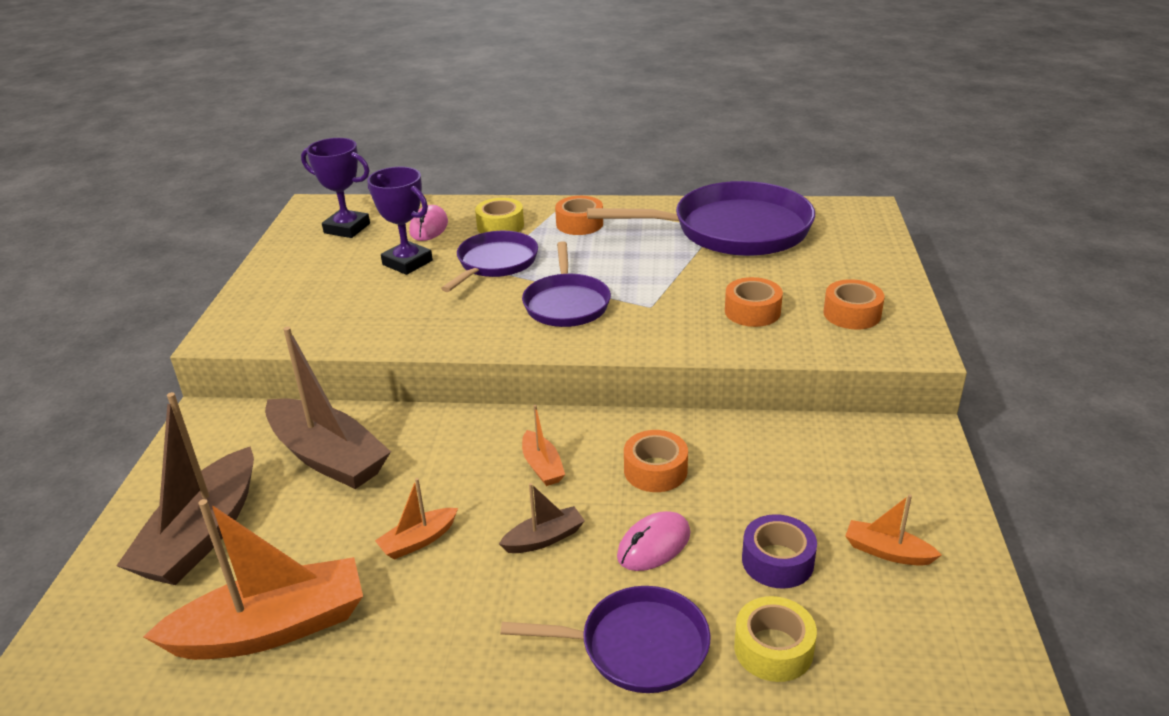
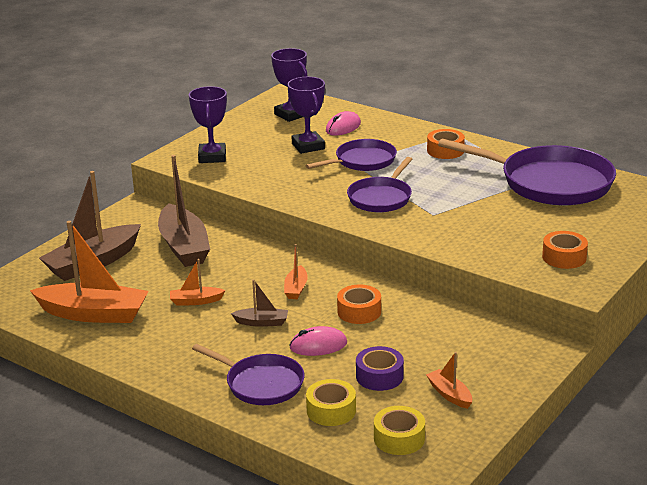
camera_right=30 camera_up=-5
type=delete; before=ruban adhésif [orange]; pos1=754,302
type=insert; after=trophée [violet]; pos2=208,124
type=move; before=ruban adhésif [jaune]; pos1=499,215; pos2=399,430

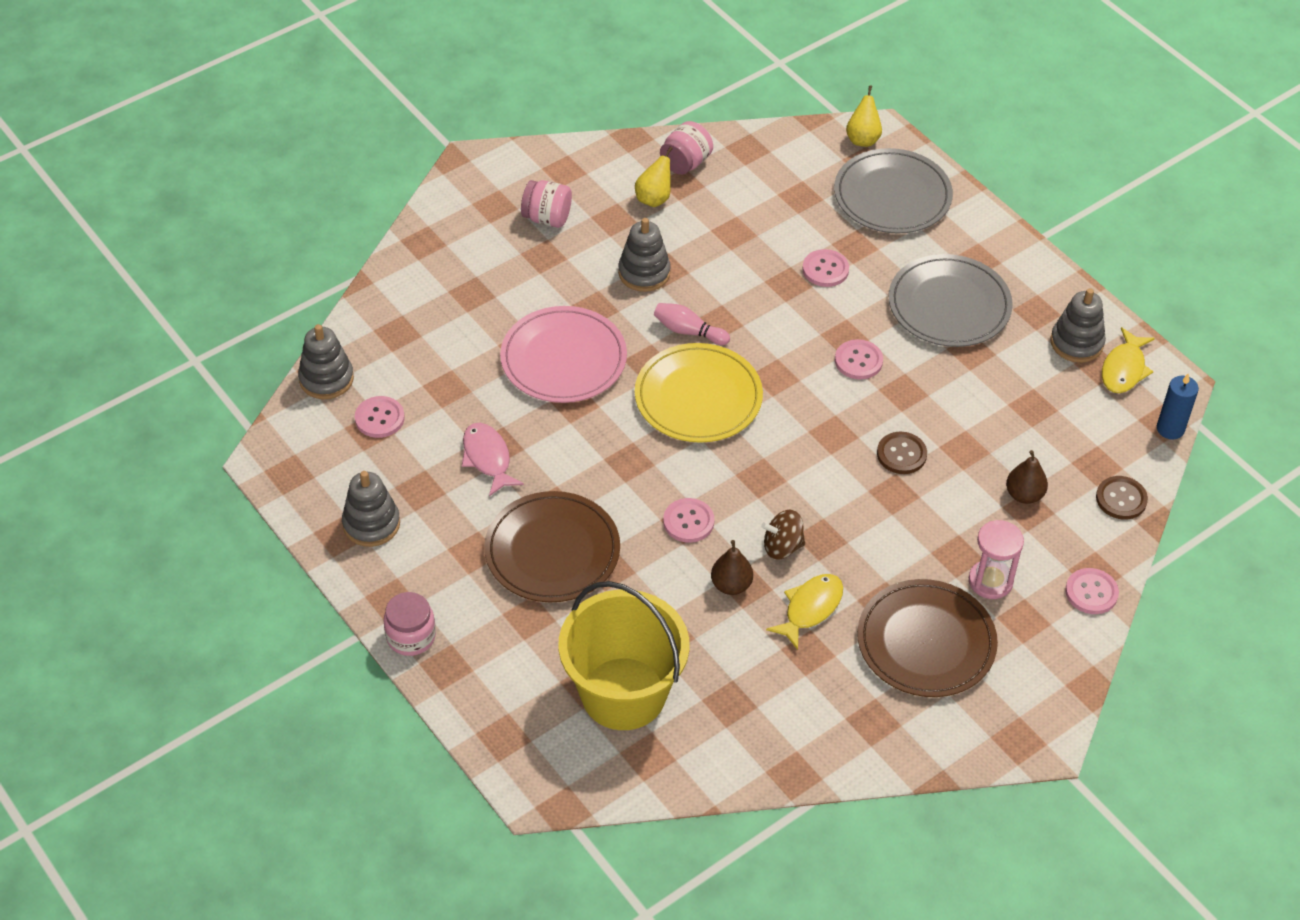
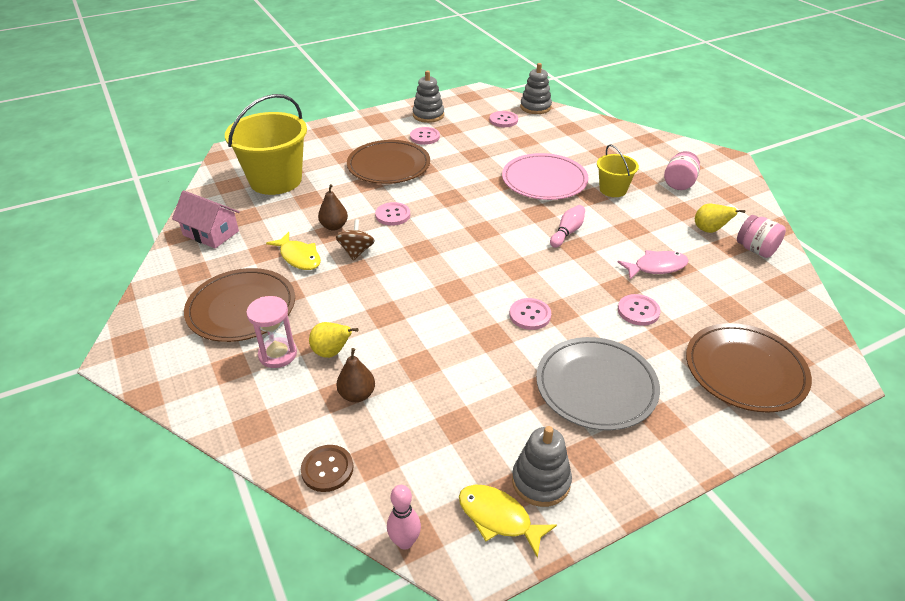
camera_right=100 camera_up=-10
type=delete; before=bocal [rose]; pos1=410,624
type=delete; before=jouet à empiler [gris]; pos1=644,255
type=delete; before=assiette [jaune]; pos1=699,393
type=delete; before=bouton [marron]; pos1=902,453
type=insert; after=maison [rose]; pos2=206,219
type=insert; after=seau [jaune]; pos2=618,170
type=move; before=poisson [rose]; pos1=493,459; pos2=653,264
type=move; before=poire [jaune]; pos1=864,116; pos2=333,340
type=move; before=bouton [rose]; pos1=1092,591; pos2=425,136
type=replace; before=bougie [bleu]; after=quille [rose]; pos1=1178,406; pos2=404,517
type=recolor; before=assiette [gris]; after=assiette [marron]; pos1=893,191; pos2=749,368

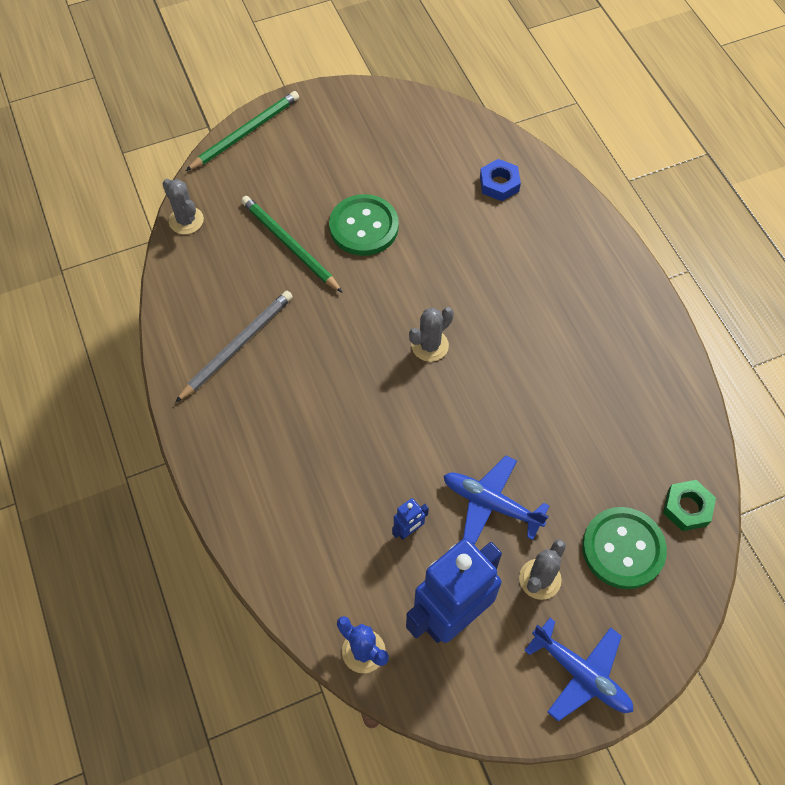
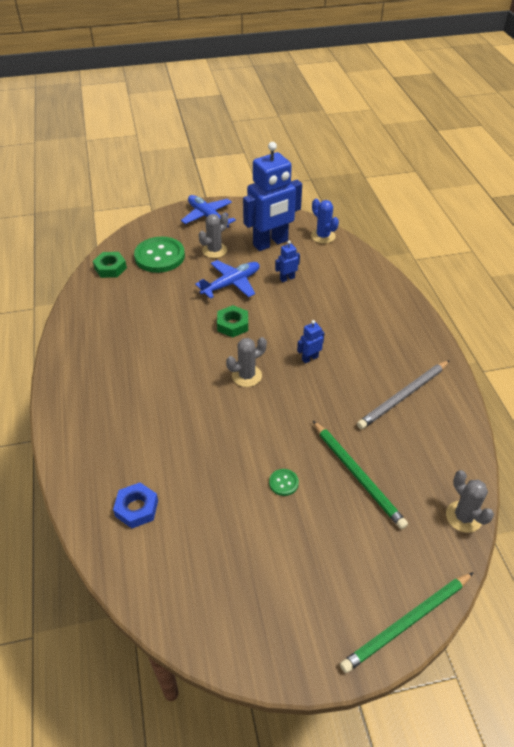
camera_right=-170 camera_up=-15
type=insert; after=écrou [vert]; pos2=232,321
type=insert; after=robot [bleu]; pos2=310,341
type=rotate; before=avion [bleu]; pos1=497,500; pos2=227,279; turn=-75
type=resize; before=bouton [vert]; pos1=364,225; pos2=284,482; scale=0.43

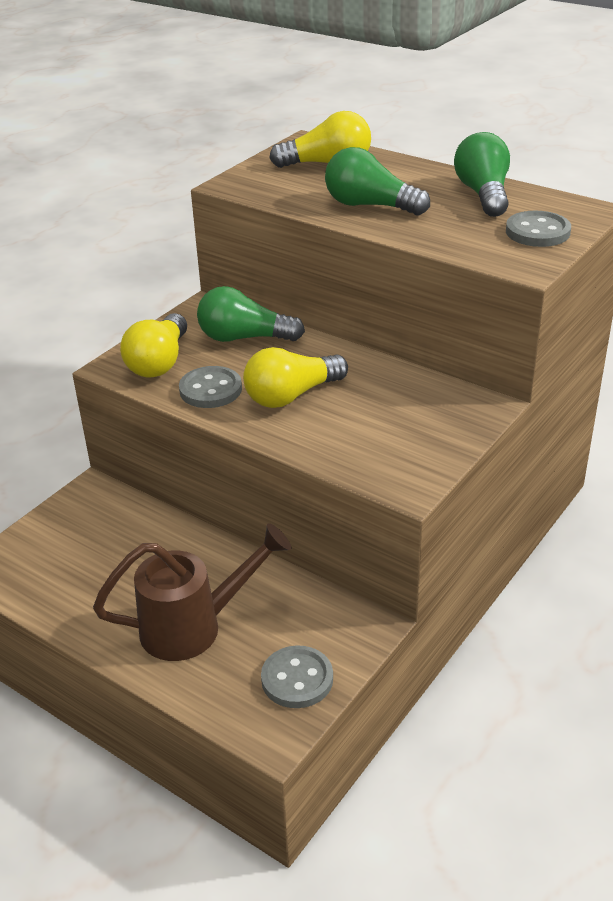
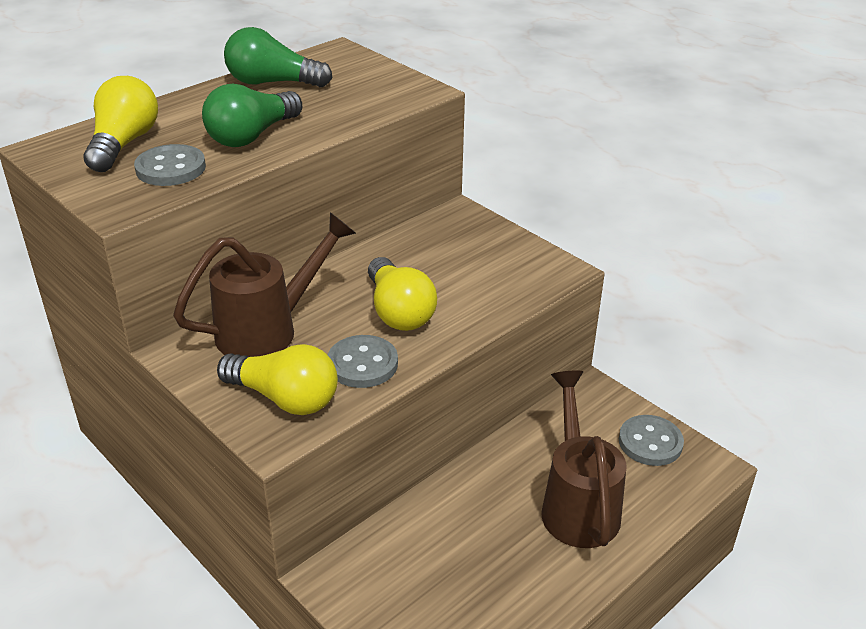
camera_right=-80 camera_up=0
type=move; before=bouton [gris]; pos1=538,229; pos2=170,165
type=replace; before=ampoule [vert]; after=arrosoir [marron]; pos1=251,314; pos2=264,284

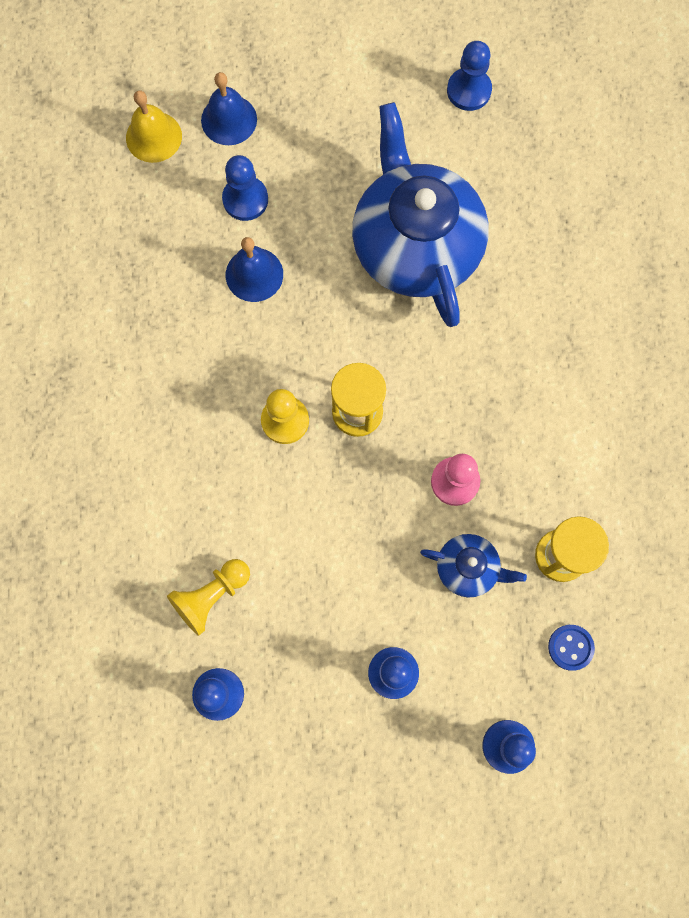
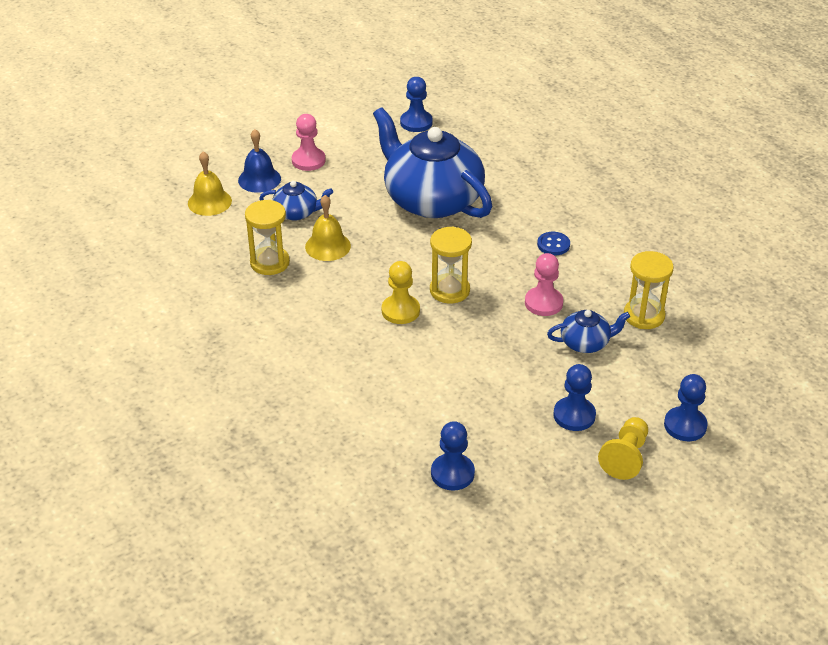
camera_right=-25 camera_up=-35
type=insert; after=sablier [jaune]; pos2=267,237
type=insert; after=pion [rose]; pos2=309,142
type=move; before=pion [jaune]; pos1=208,597; pos2=623,448
type=move; before=bouton [bleu]; pos1=571,648; pos2=553,243
type=replace; before=pion [bleu]; after=théière [bleu]; pos1=245,188; pos2=296,201
type=recolor; before=cloche [bleu]; after=cloche [jaune]; pos1=254,269; pos2=328,228

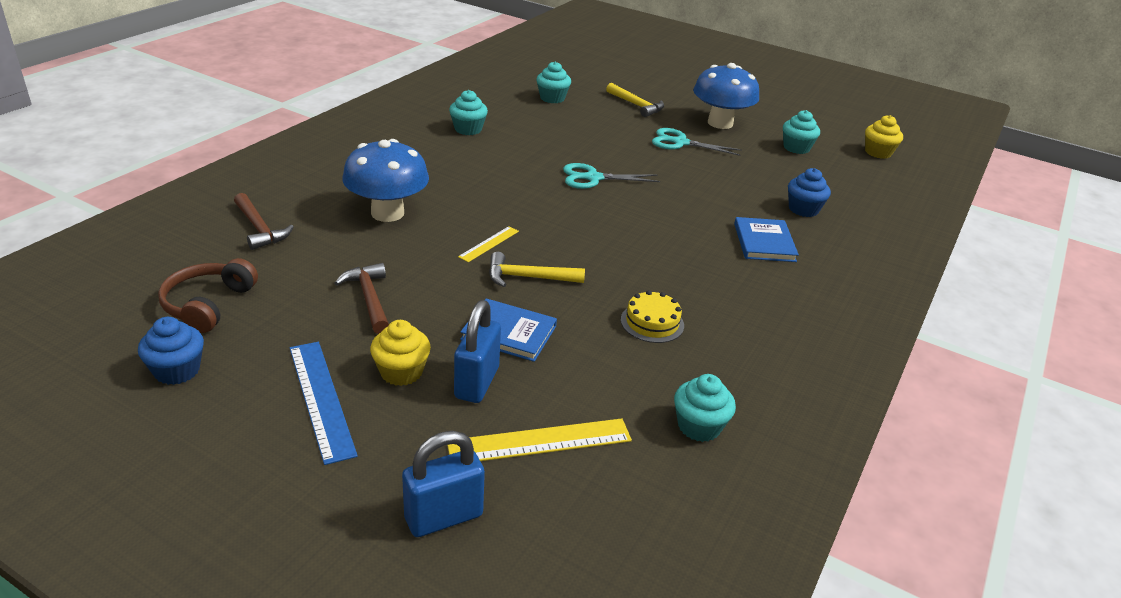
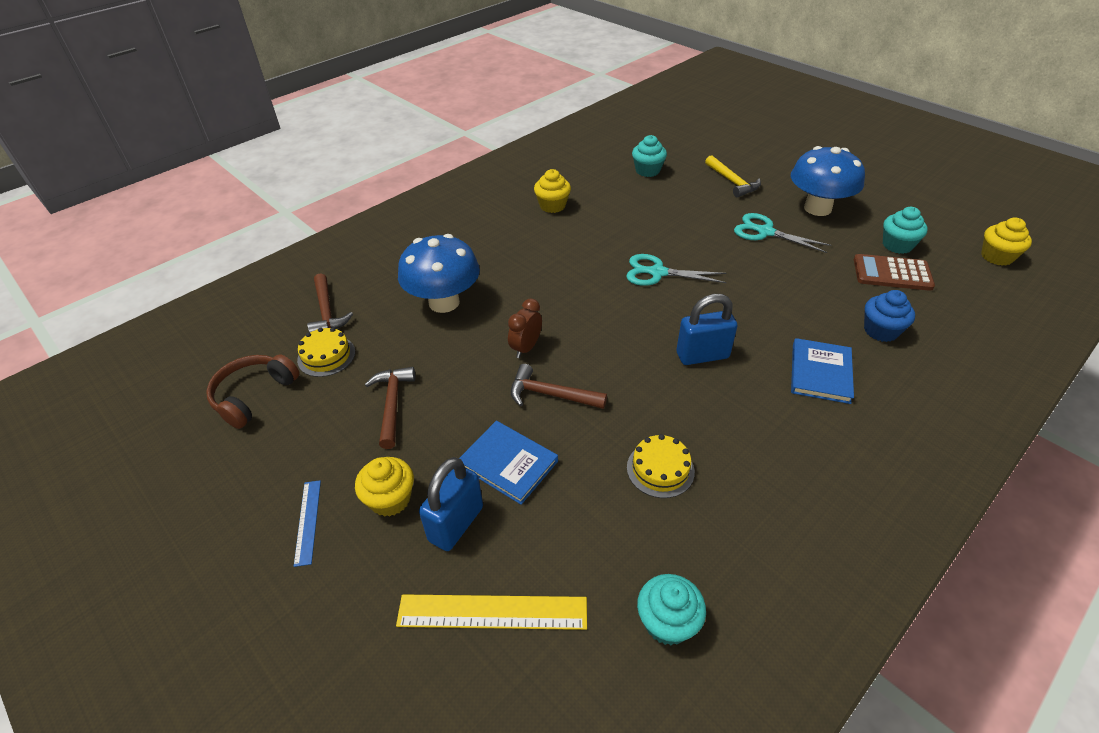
camera_right=20 camera_up=10
type=delete; before=muffin [bleu]; pos1=171,351
type=insert; after=gâteau [jaune]; pos2=326,352
type=insert; after=calculatrice [marron]; pos2=894,272
type=move; before=cadenas [bleu]; pos1=443,484; pos2=706,329
type=replace; before=règle [jaune]; after=réveil [marron]; pos1=488,244; pos2=525,328
type=recolor; before=muffin [turquoise]; after=muffin [jaune]; pos1=468,112; pos2=552,191
type=recolor; before=marteau [jaune]; after=marteau [marron]; pos1=537,269; pos2=559,386
type=resize; before=règle [bleu]; pos1=324,403; pos2=307,523; scale=0.57

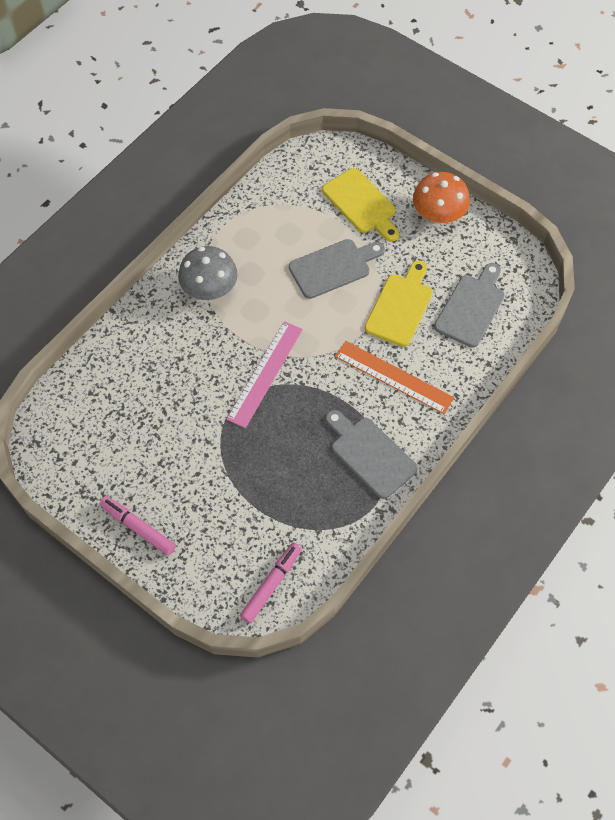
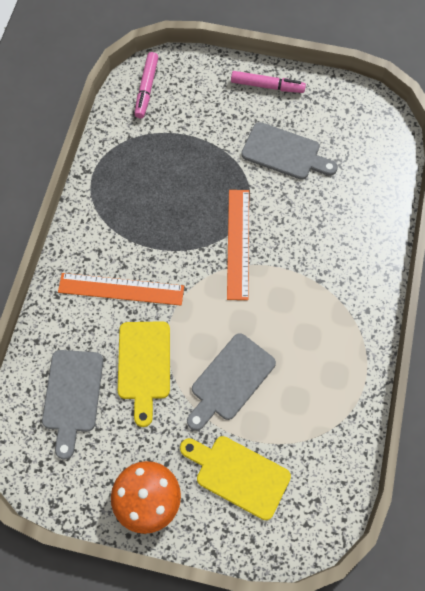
camera_right=155 camera_up=5
type=delete; before=champignon [gris]; pos1=208,273
type=move; before=planche à découper [gris]; pos1=372,454; pos2=289,151
type=recolor; before=règle [rose]; after=règle [orange]; pos1=264,374; pos2=238,245

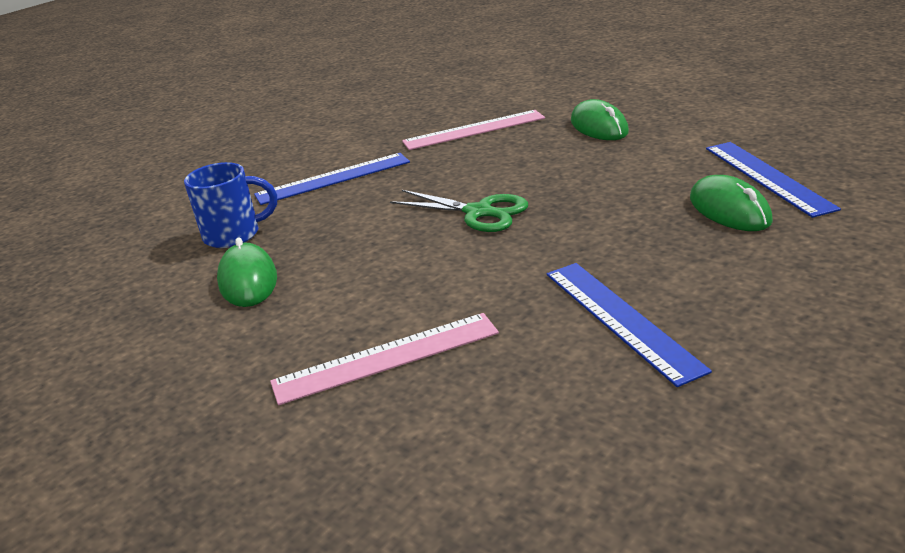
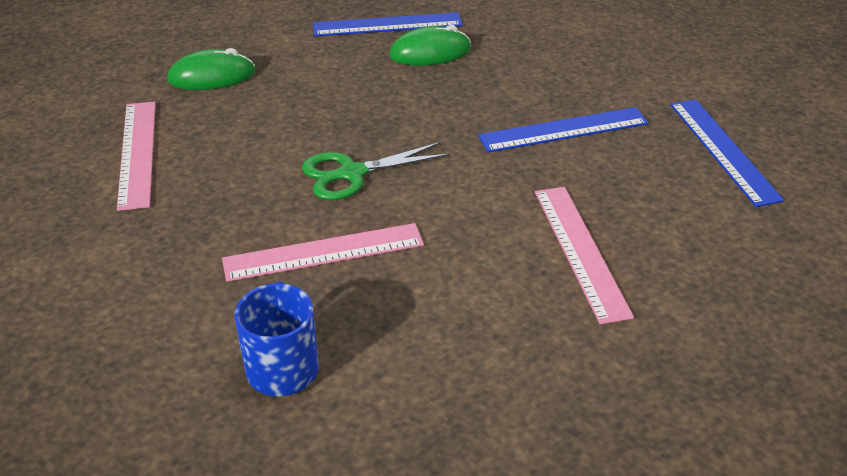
camera_right=-85 camera_up=10
type=delete; before=souris [vert]; pos1=247,272
type=insert; after=règle [rose]; pos2=323,252
type=move; before=règle [bleu]; pos1=332,179; pos2=727,153
type=rotate; before=ciseaux [vert]; pos1=459,211; pos2=376,171; turn=-150

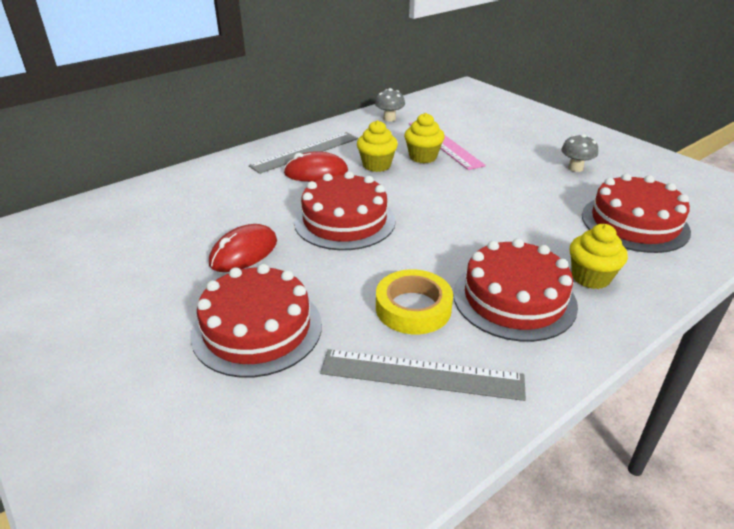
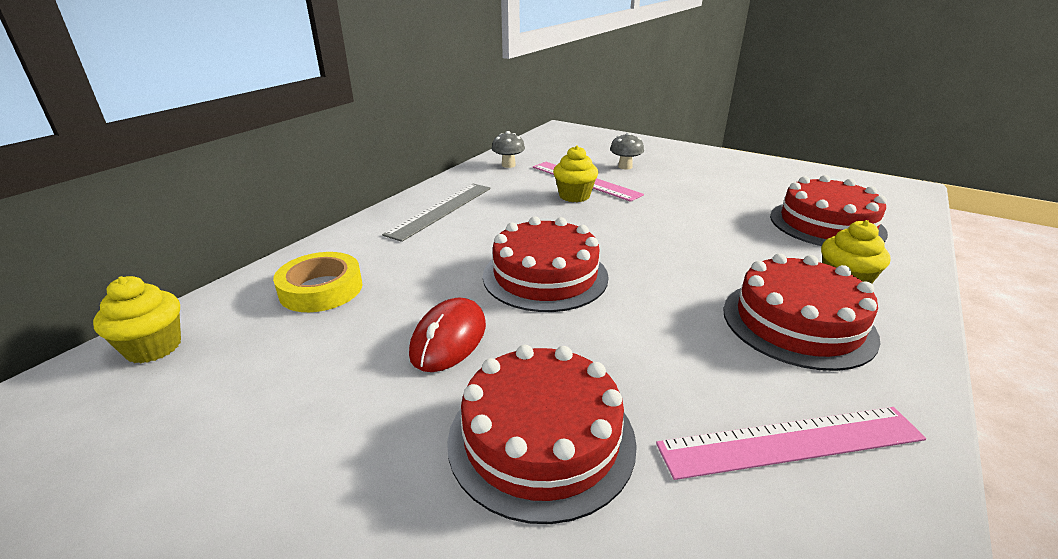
camera_right=-20 camera_up=-5
type=delete; before=souris [rouge]; pos1=316,166
type=move; before=muffin [jaune]; pos1=377,146; pos2=137,319
type=move; before=ruban adhésif [jaune]; pos1=414,301; pos2=318,282
type=move; before=champignon [gris]; pos1=579,153; pos2=627,151
type=recolor; before=règle [gris]; after=règle [rose]; pos1=423,375; pos2=791,443

